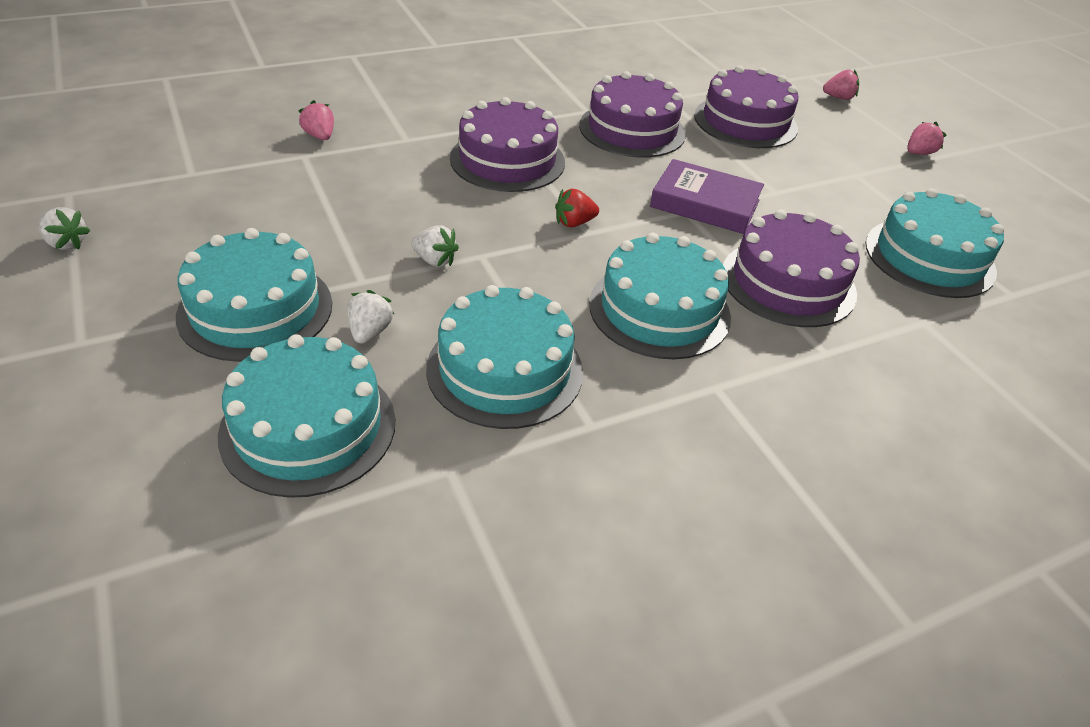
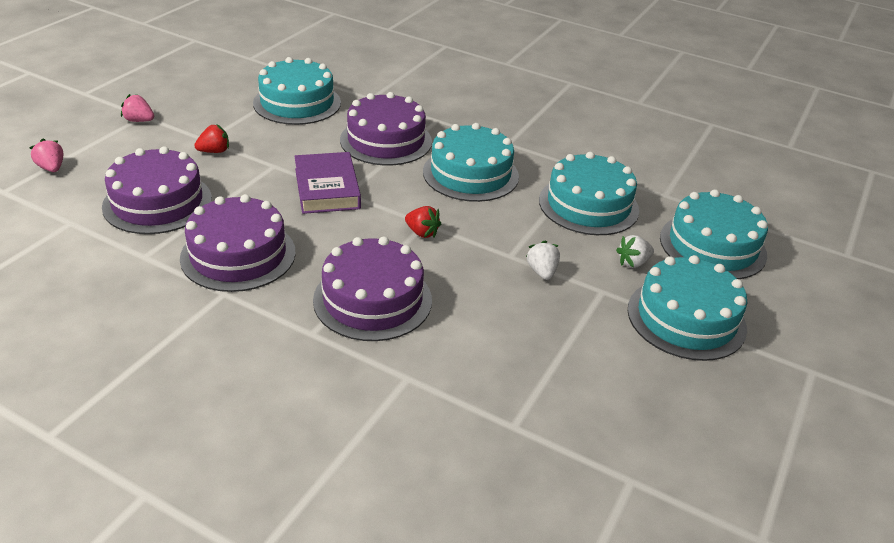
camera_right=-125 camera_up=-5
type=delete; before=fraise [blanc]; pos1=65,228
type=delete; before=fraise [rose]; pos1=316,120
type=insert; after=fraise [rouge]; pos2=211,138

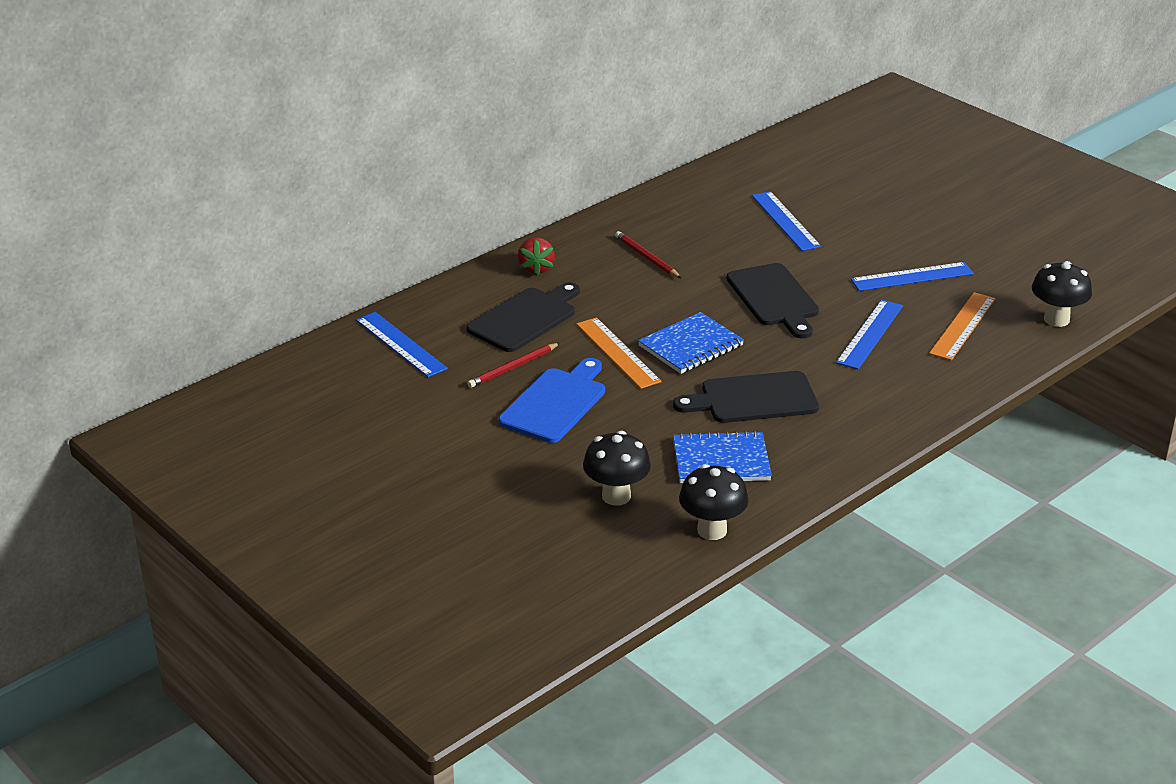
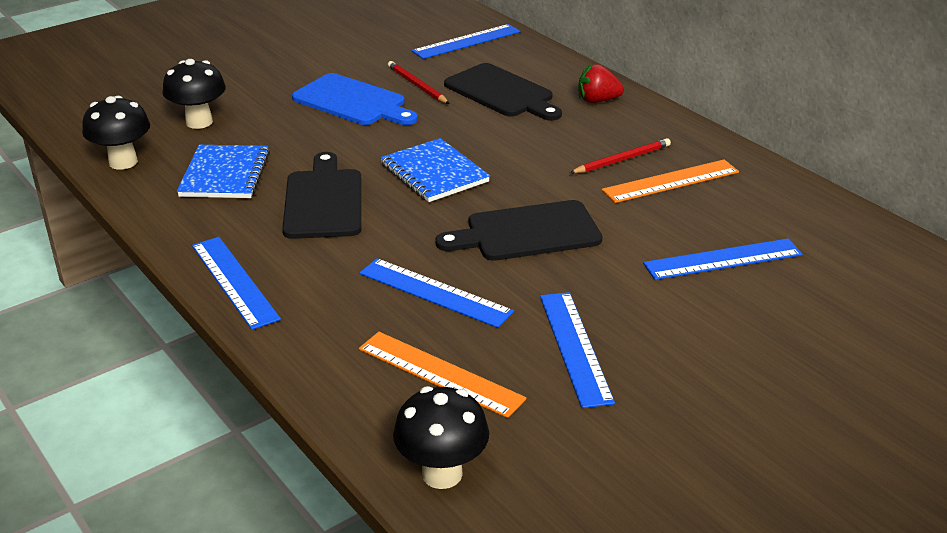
camera_right=95 camera_up=0
type=insert; after=règle [bleu]; pos2=236,283
type=move; before=règle [orange]; pos1=619,353; pos2=670,181

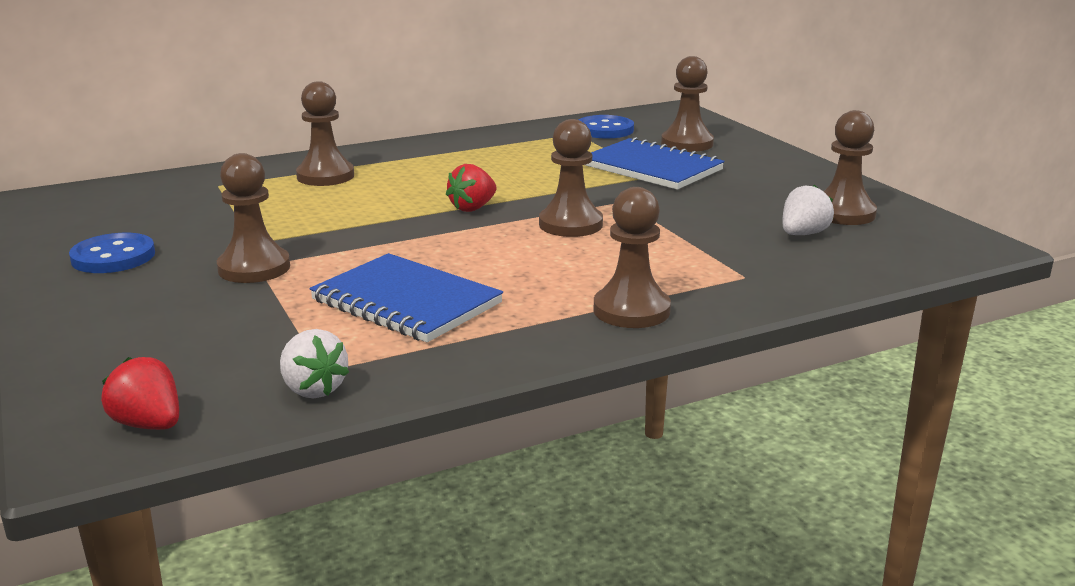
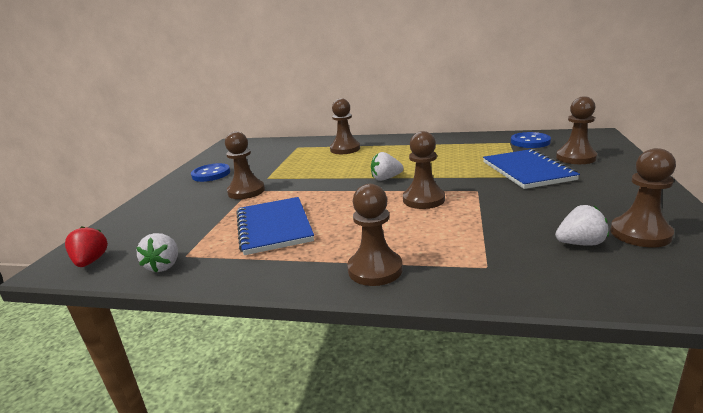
camera_right=40 camera_up=0
type=recolor; before=fraise [rouge]; after=fraise [blanc]; pos1=471,188; pos2=387,166

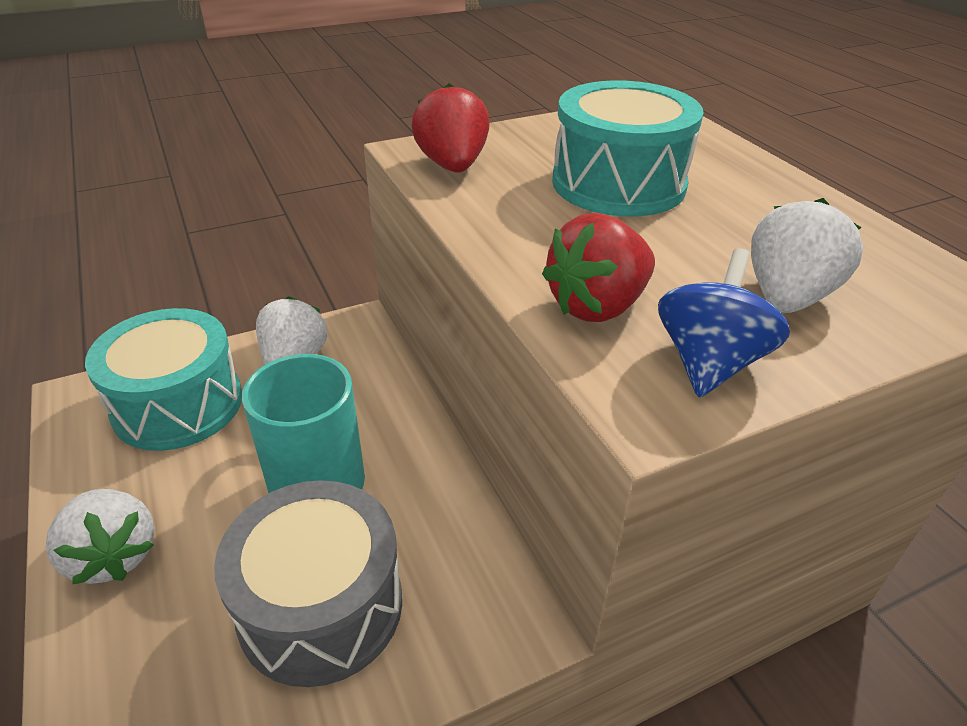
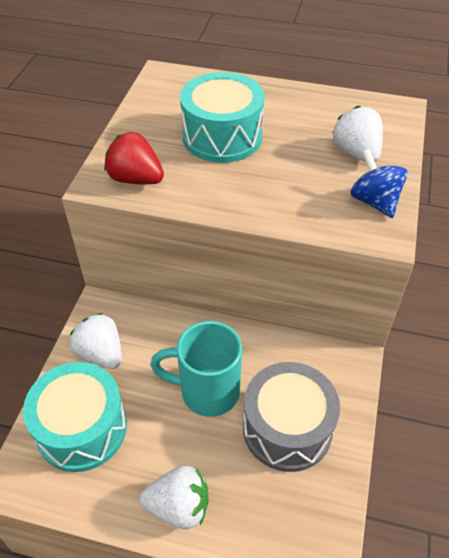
camera_right=-50 camera_up=10
type=delete; before=fraise [rouge]; pos1=598,267

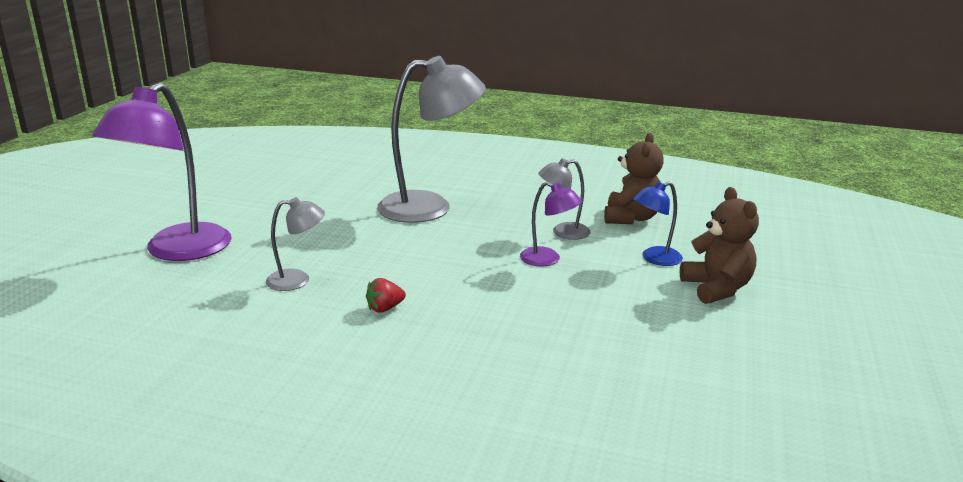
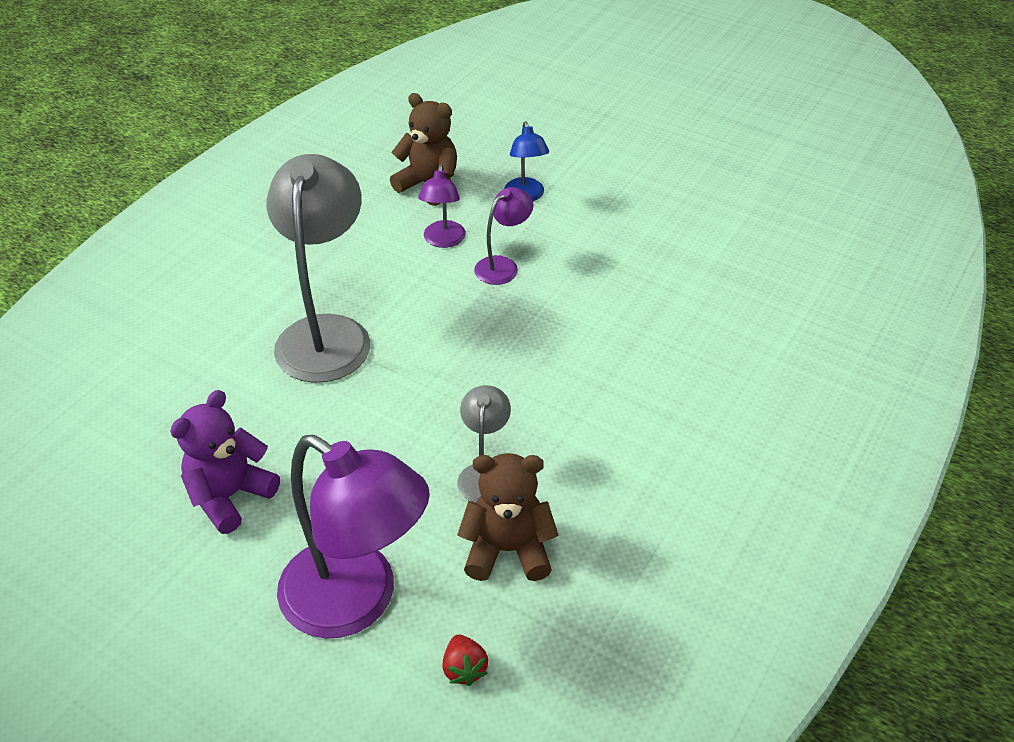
camera_right=-75 camera_up=20
type=insert; after=ours en peluche [violet]; pos2=225,462
type=move; before=fraise [rouge]; pos1=386,295; pos2=465,660
type=move; before=ours en peluche [marron]; pos1=719,245; pos2=508,517
type=recolor; before=lampe [gris]; after=lampe [violet]; pos1=564,199; pos2=442,206

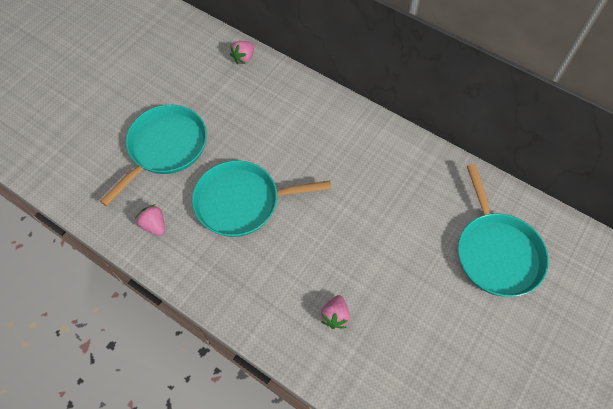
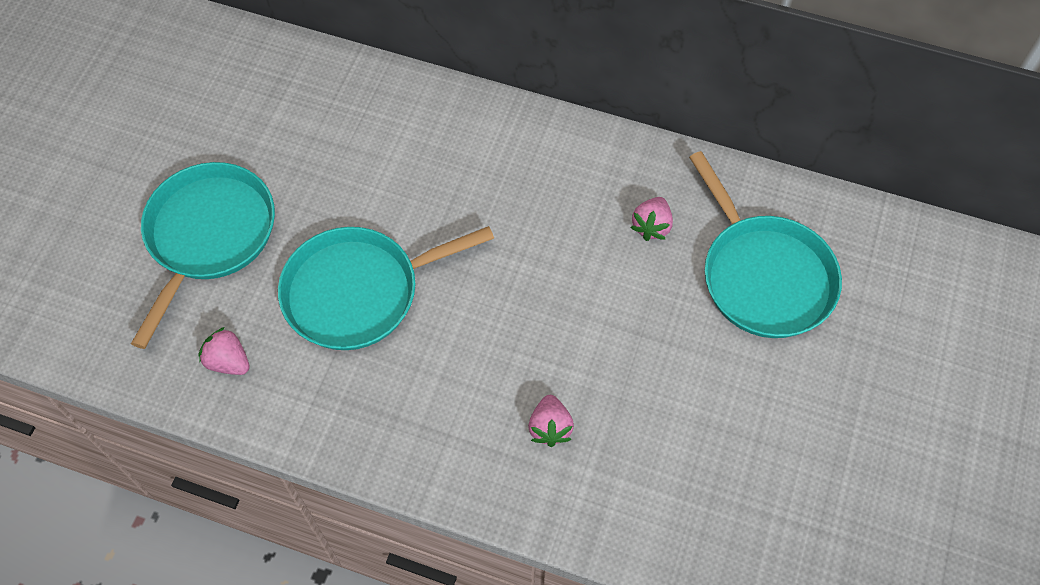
camera_right=-15 camera_up=0
type=move; before=fraise [rose]; pos1=242,52; pos2=651,219

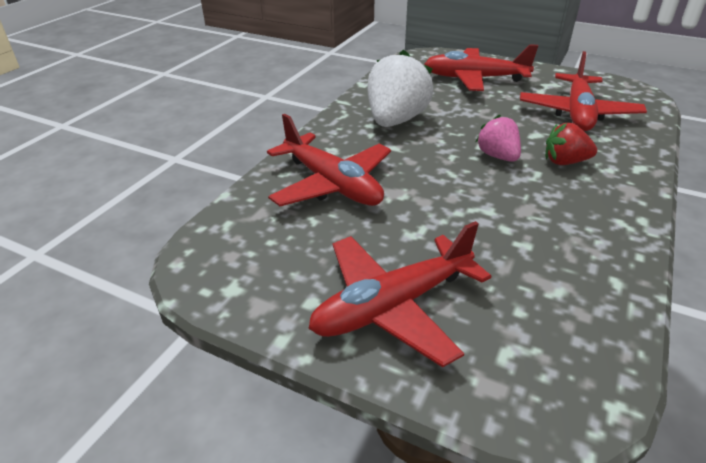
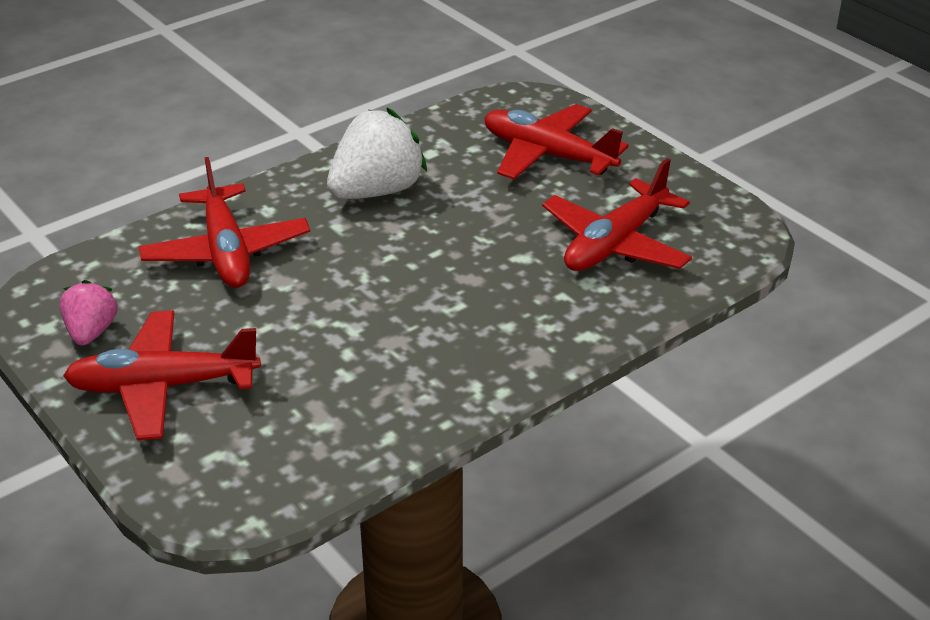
camera_right=25 camera_up=0
type=delete; before=fraise [rouge]; pos1=571,144
type=move; before=fraise [rose]; pos1=498,138; pos2=89,313

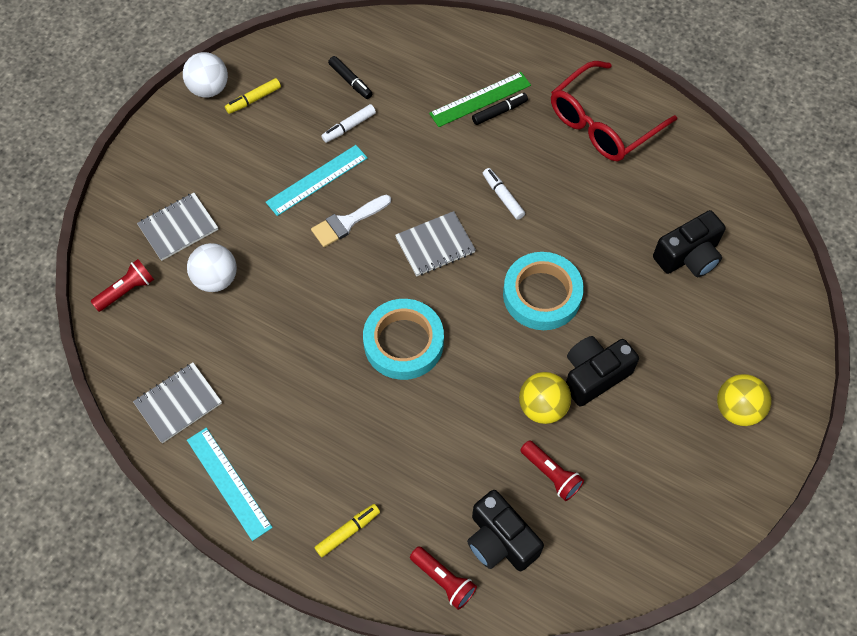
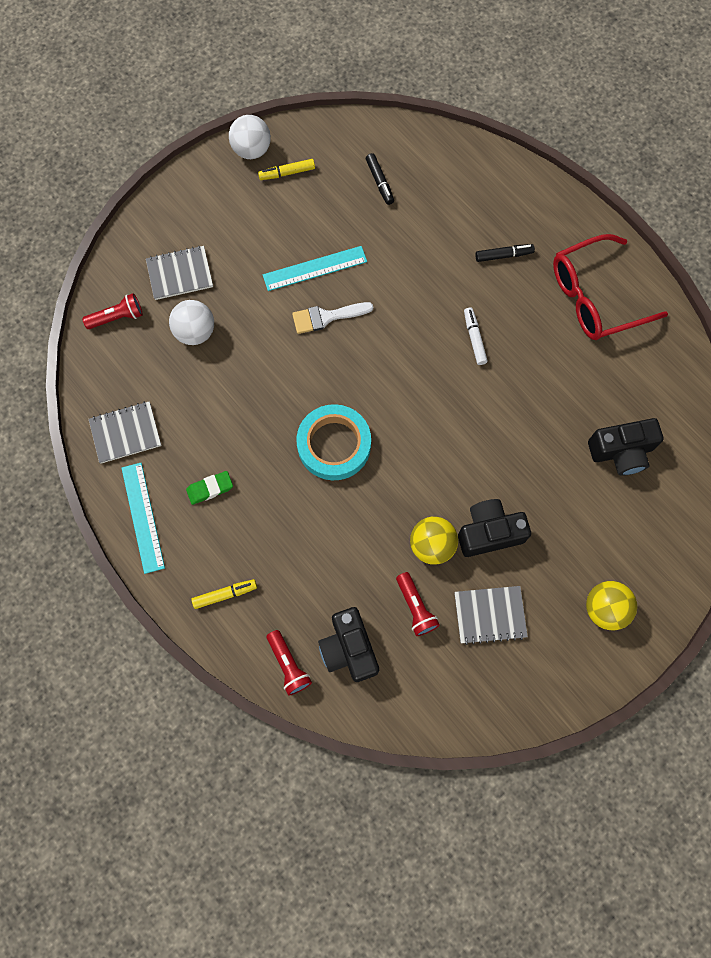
camera_right=20 camera_up=10
type=delete; before=feutre [blanc]; pos1=348,123
type=delete; before=règle [vert]; pos1=480,99
type=delete; before=ruban adhésif [turquoise]; pos1=543,291
type=insert; after=gomme [vert]; pos2=209,488
type=move; before=carnet [gris]; pos1=435,243; pos2=491,615

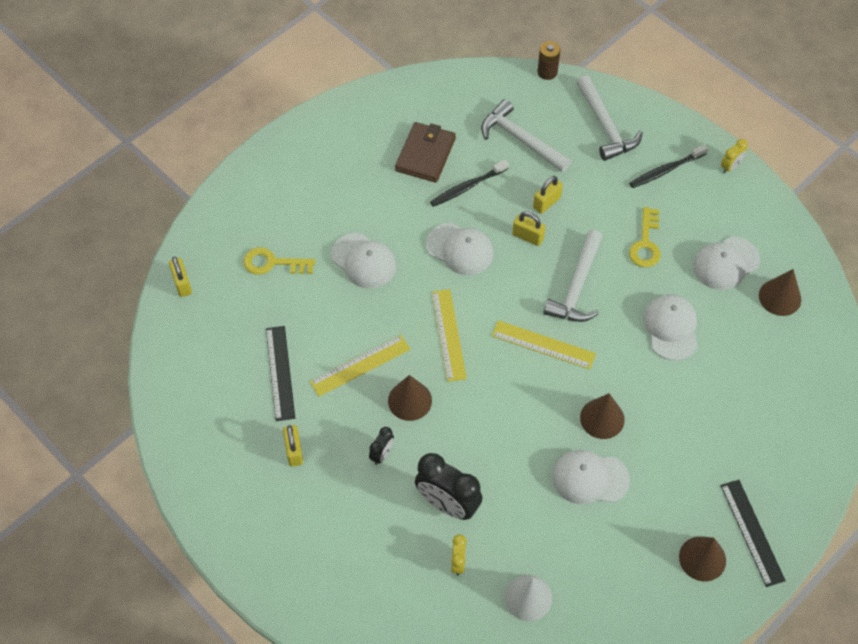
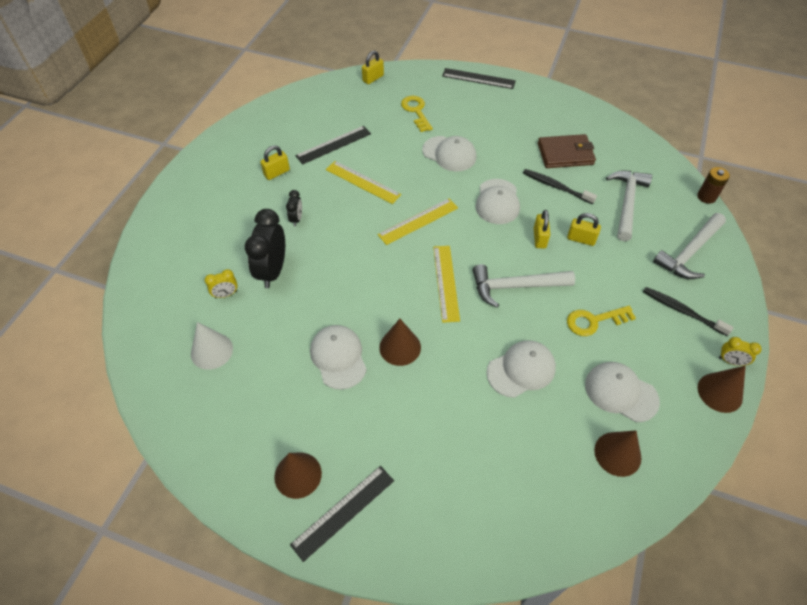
camera_right=65 camera_up=-5
type=insert; after=règle [noir]; pos2=479,78
type=move; before=cône [marron]; pos1=410,398; pos2=722,389
type=rotate; before=casquette [blanc]; pos1=363,261; pos2=449,153; turn=-75
type=rotate; before=réveil [noir]; pos1=381,446; pos2=294,208; turn=-90

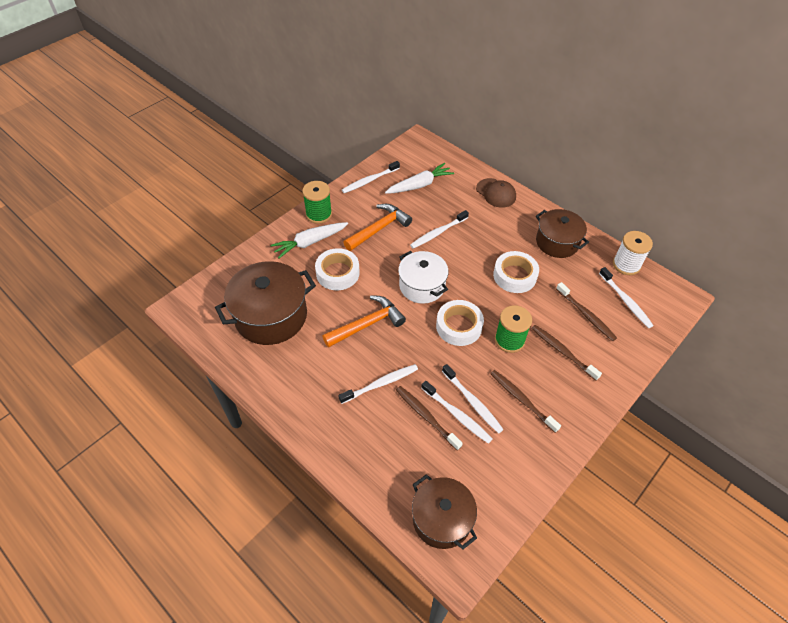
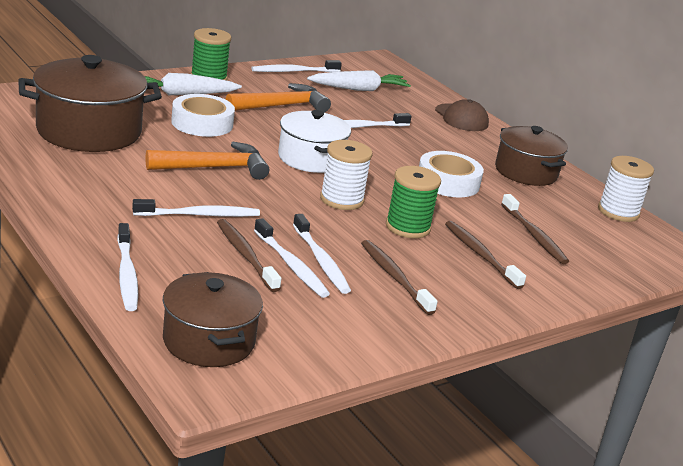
camera_right=10 camera_up=-25
type=move; before=brosse à dents [blanc]; pos1=626,297; pos2=127,267
type=replace; before=ruban adhésif [blanc]; after=bobine [blanc]; pos1=460,323; pos2=346,175

